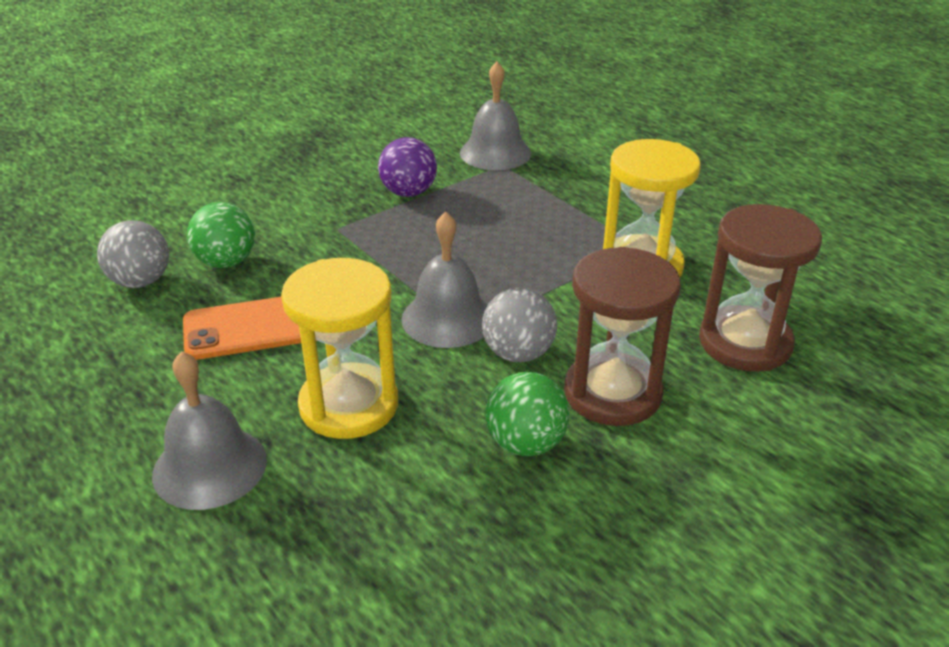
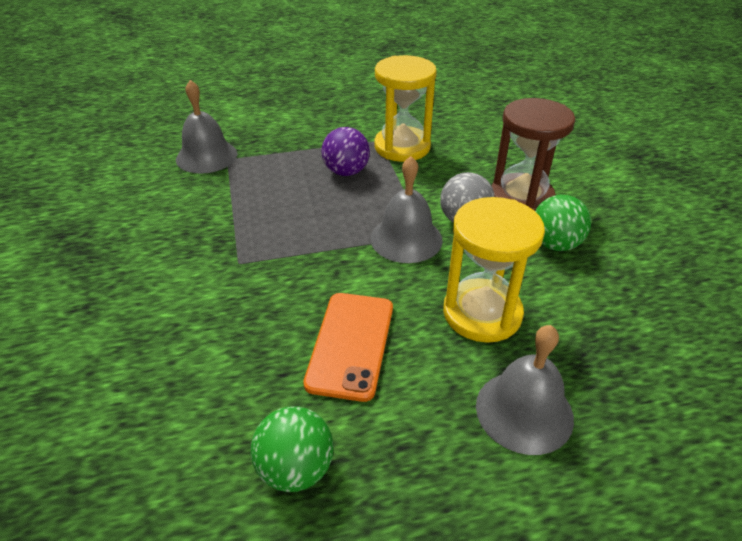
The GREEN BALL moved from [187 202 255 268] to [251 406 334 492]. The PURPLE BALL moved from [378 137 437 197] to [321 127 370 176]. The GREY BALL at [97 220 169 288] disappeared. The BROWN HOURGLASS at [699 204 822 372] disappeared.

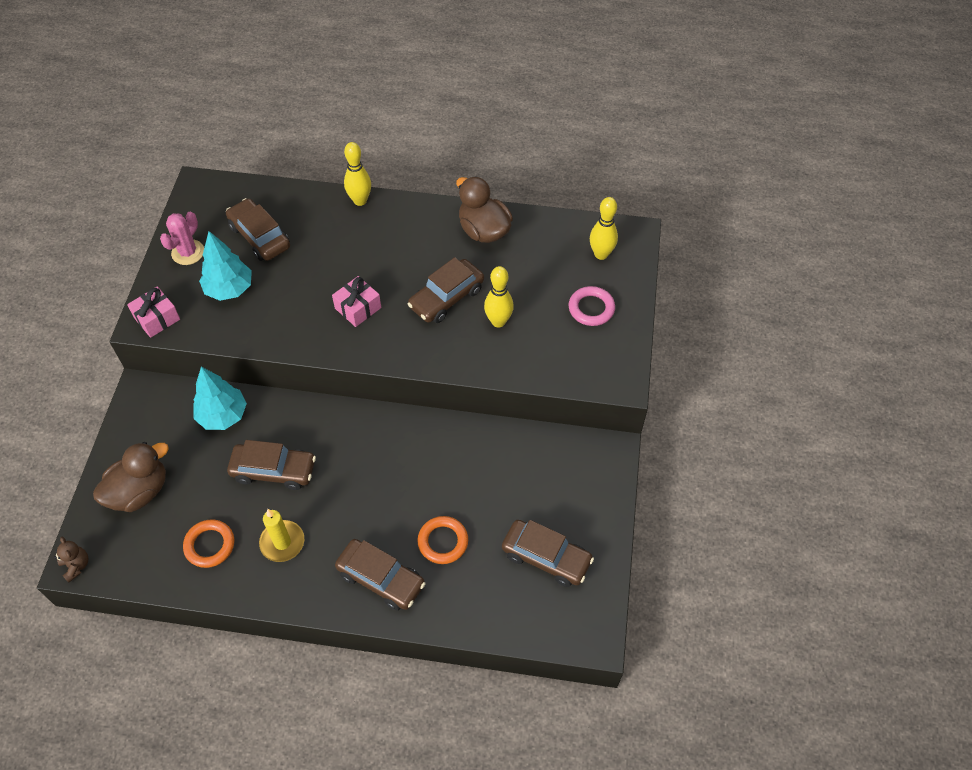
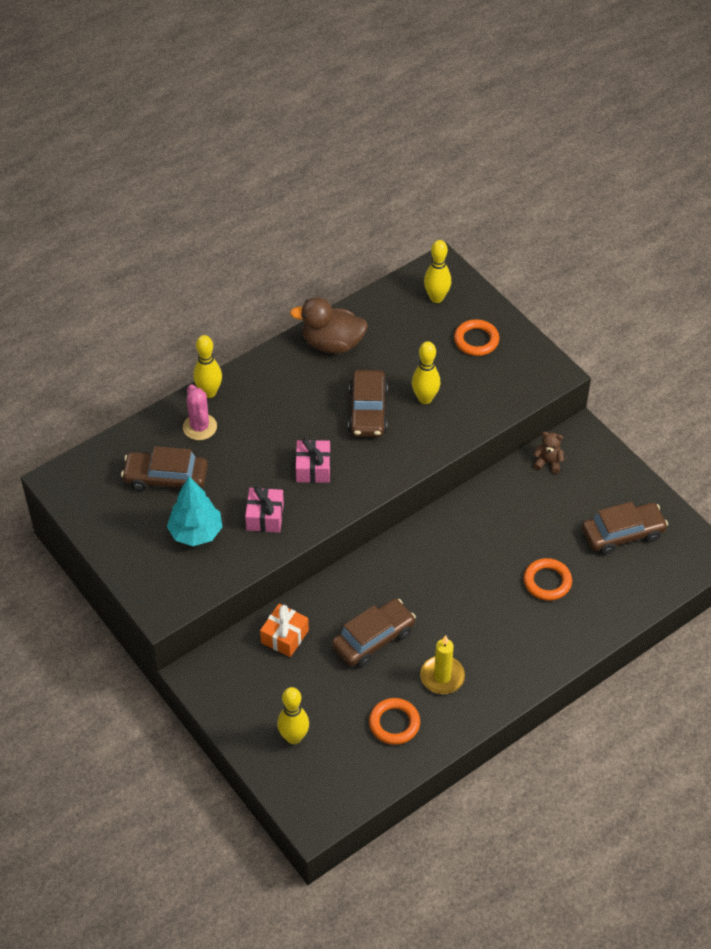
The PINK CACTUS moved from [160 212 204 265] to [183 385 217 440]. The PINK GIFT moved from [127 286 180 338] to [245 486 284 533]. The TURQUOISE TREE at [193 367 247 430] was replaced by the ORANGE GIFT at [260 604 309 657]. The BROWN DUCK at [93 442 169 512] was replaced by the YELLOW BOWLING PIN at [277 687 309 744]. The PINK RING at [568 286 615 326] became the ORANGE RING at [454 319 499 356]. The BROWN TEDDY BEAR moved from [54 537 89 583] to [533 432 564 474]. The BROWN CAR at [335 539 426 610] disappeared.

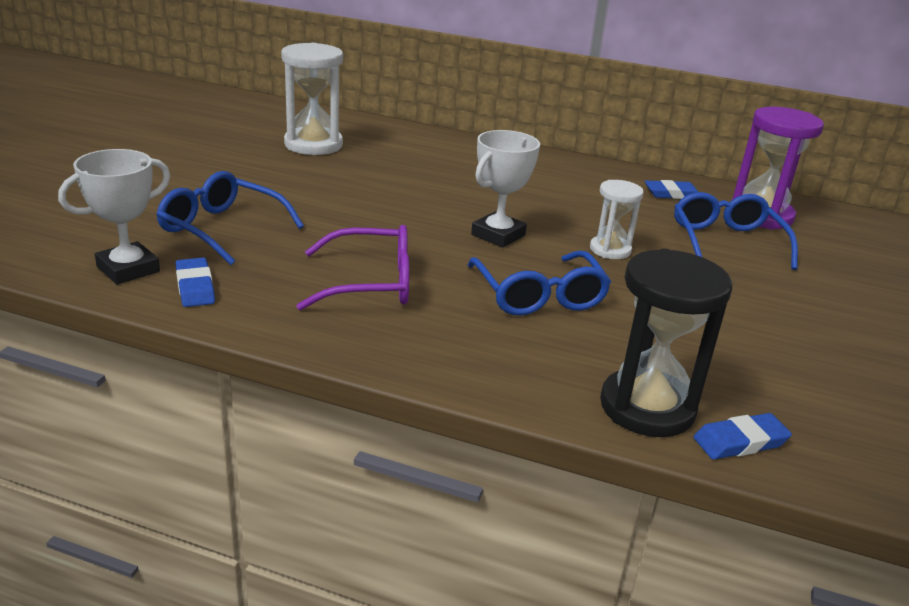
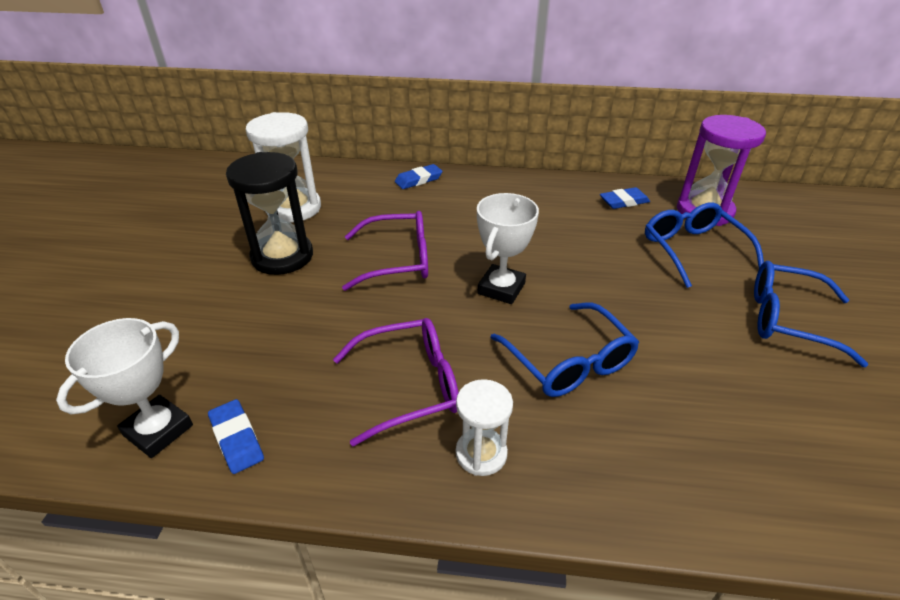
The BLACK HOURGLASS moved from [600 249 732 437] to [226 152 313 275]. The PURPLE GLASSES at [342 211 428 291] appeared. The BLUE ERASER moved from [693 413 792 460] to [395 164 443 189]. The WHITE HOURGLASS moved from [590 180 644 259] to [456 379 513 476]. The BLUE GLASSES moved from [156 171 304 265] to [754 261 868 367].

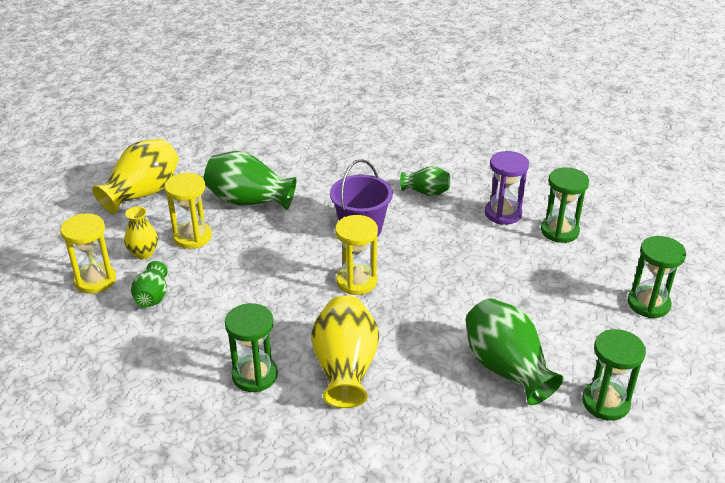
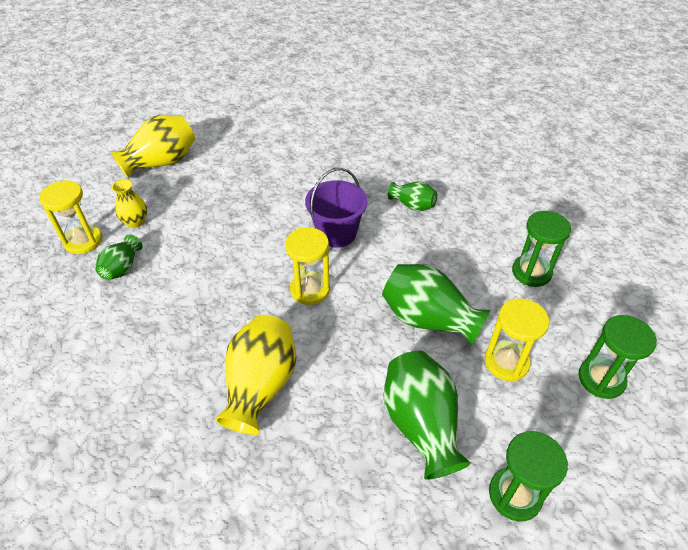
The GREEN VASE moved from [204 151 296 210] to [382 264 491 345]. The YELLOW HOURGLASS moved from [164 173 212 249] to [485 298 549 381]. The GREEN HOURGLASS at [225 303 278 392] disappeared. The PURPLE HOURGLASS at [485 151 529 225] disappeared.

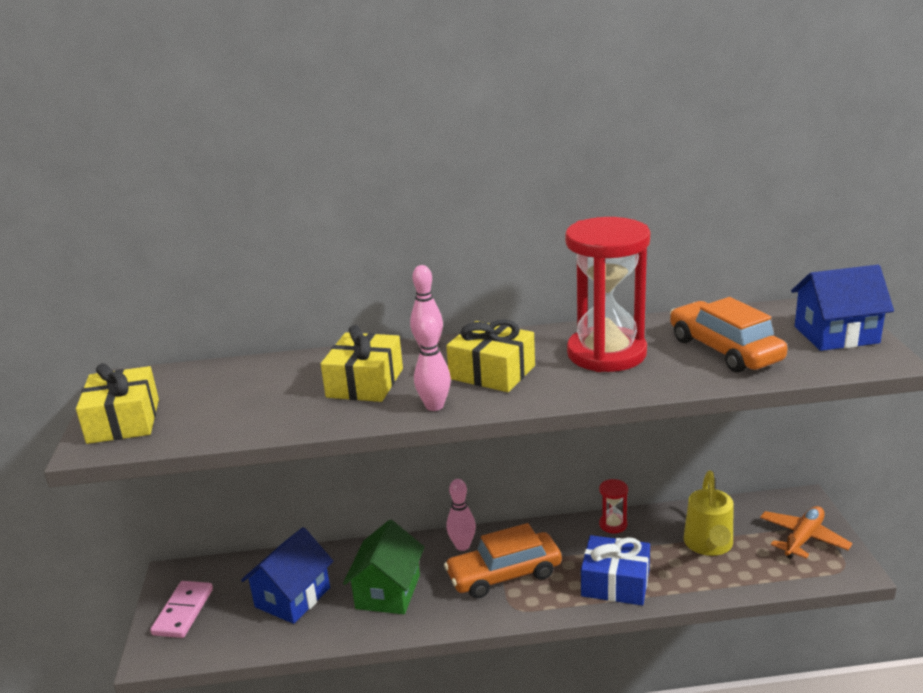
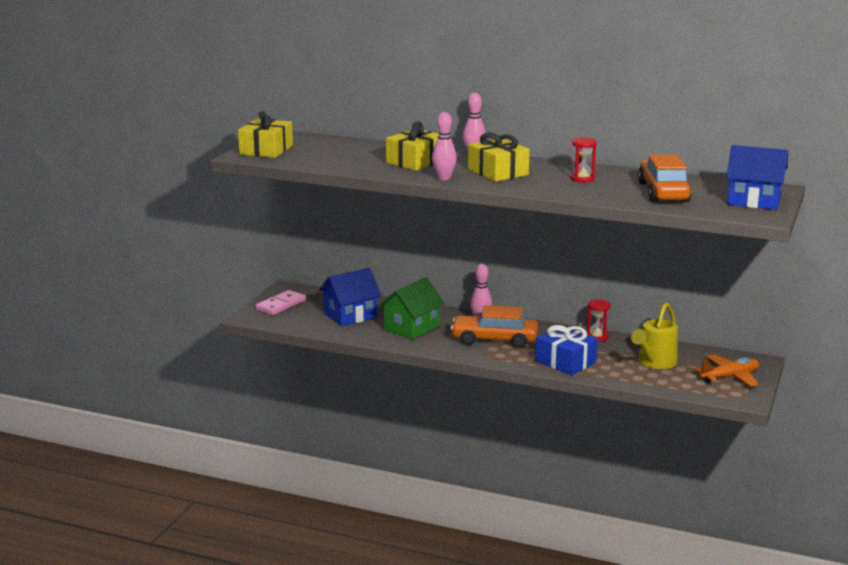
The RED HOURGLASS at [565 217 650 372] changed to 0.42 times the size.

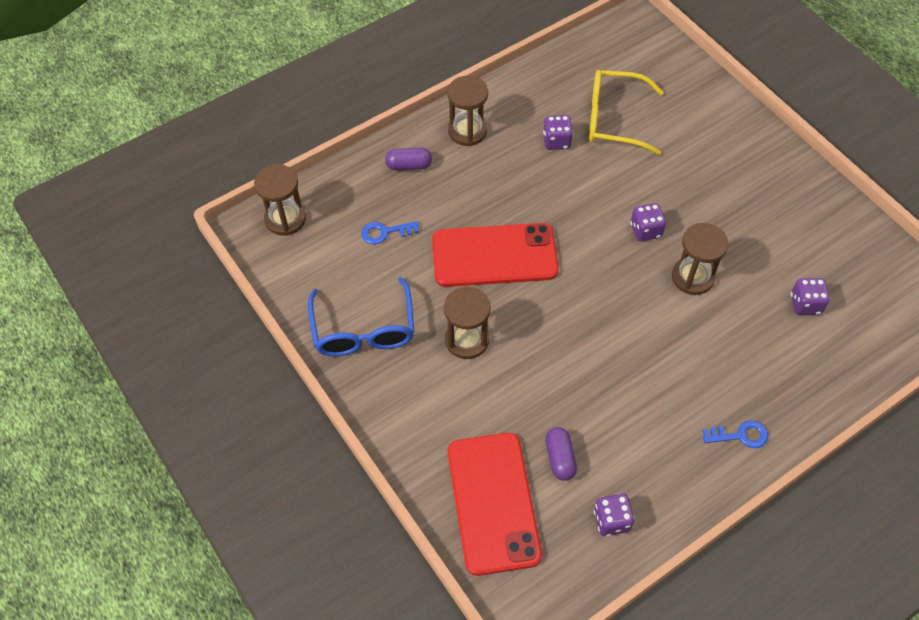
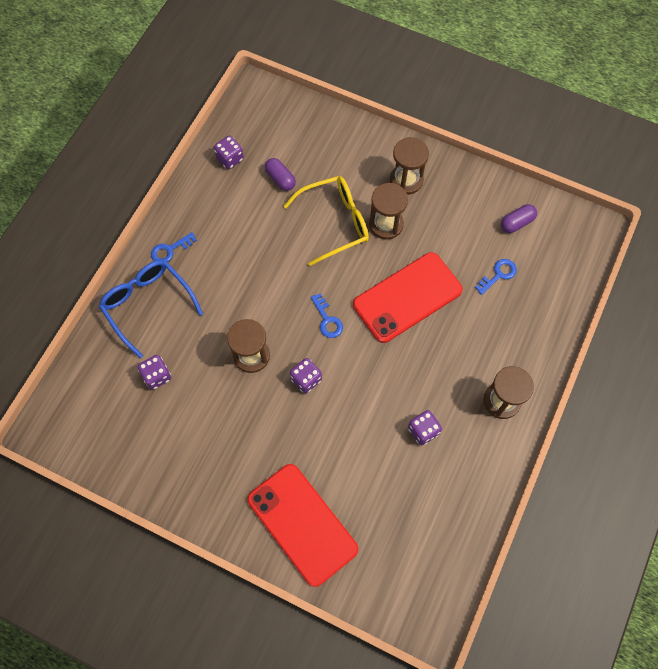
The BLUE GLASSES moved from [308 277 414 356] to [99 260 203 358]. The RED PHONE moved from [448 433 542 576] to [247 464 358 587]. The YELLOW GLASSES moved from [589 70 664 155] to [283 176 369 266]. The BLUE KEY at [311 293 343 338] appeared. The BROWN HOURGLASS moved from [254 164 306 236] to [390 137 429 195]. The PURPLE CAPSULE moved from [385 148 432 170] to [501 204 537 233].

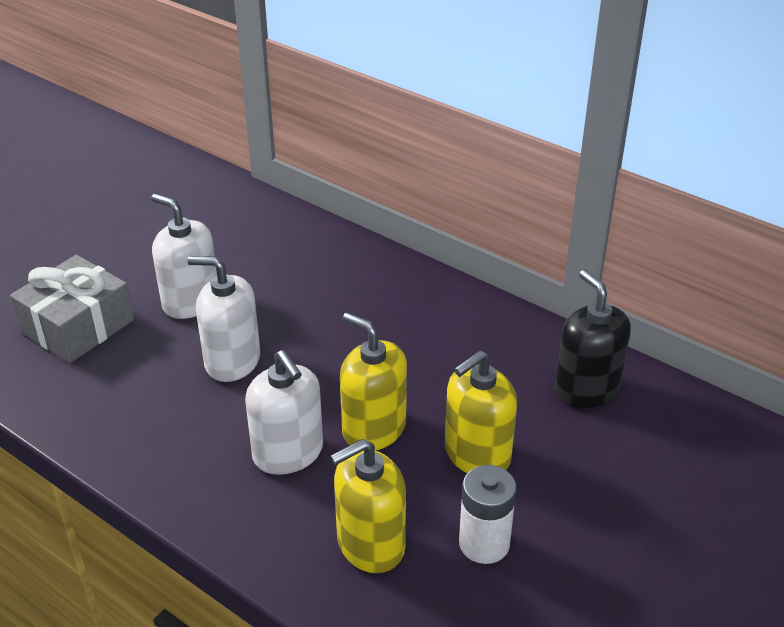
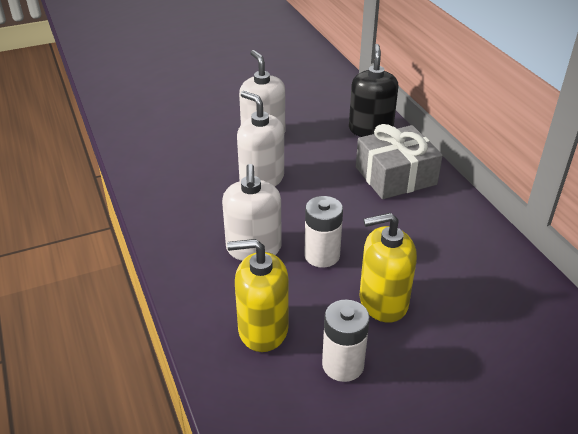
The YELLOW SOAP DISPENSER at [340 313 407 451] was replaced by the WHITE BATTERY at [304 196 343 268]. The BLACK SOAP DISPENSER moved from [555 270 631 408] to [349 44 398 137]. The GREY GIFT moved from [10 255 134 363] to [356 124 443 199].

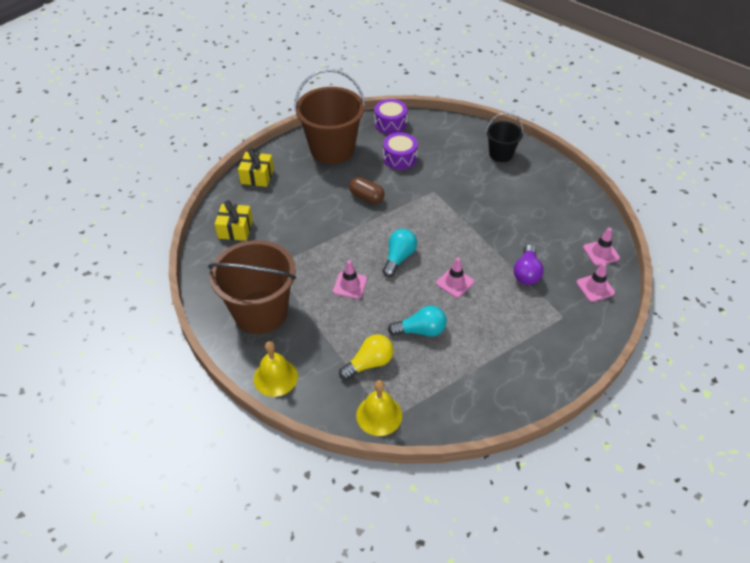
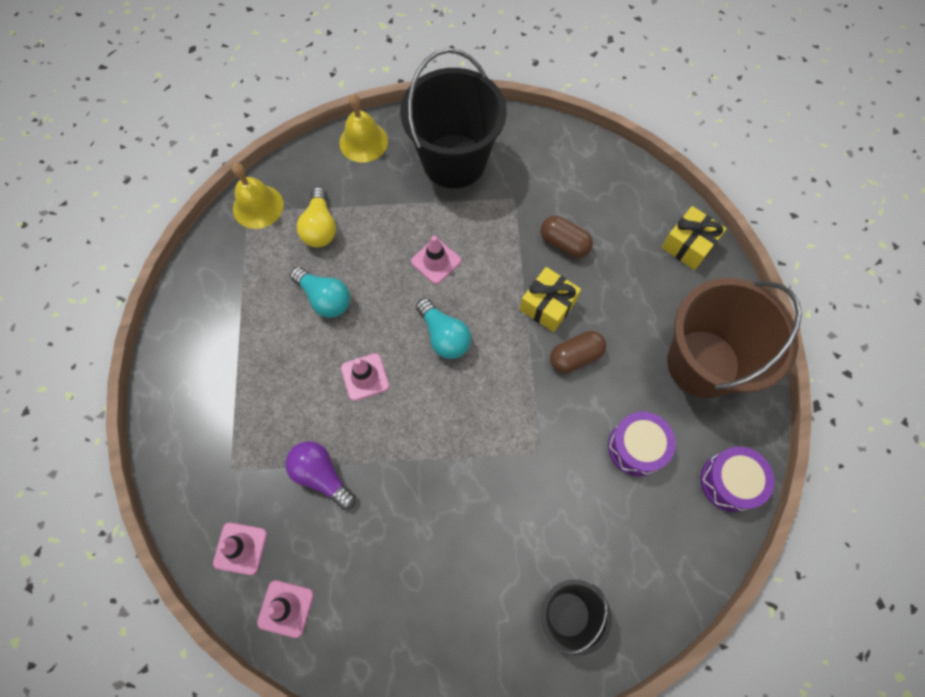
The TURQUOISE LIGHT BULB at [388 305 447 337] turned 75 degrees counterclockwise. The BROWN BUCKET at [208 240 296 334] became the BLACK BUCKET at [400 48 507 188]. The YELLOW GIFT moved from [215 200 253 241] to [520 267 581 332]. The BROWN CAPSULE at [541 216 593 258] appeared.

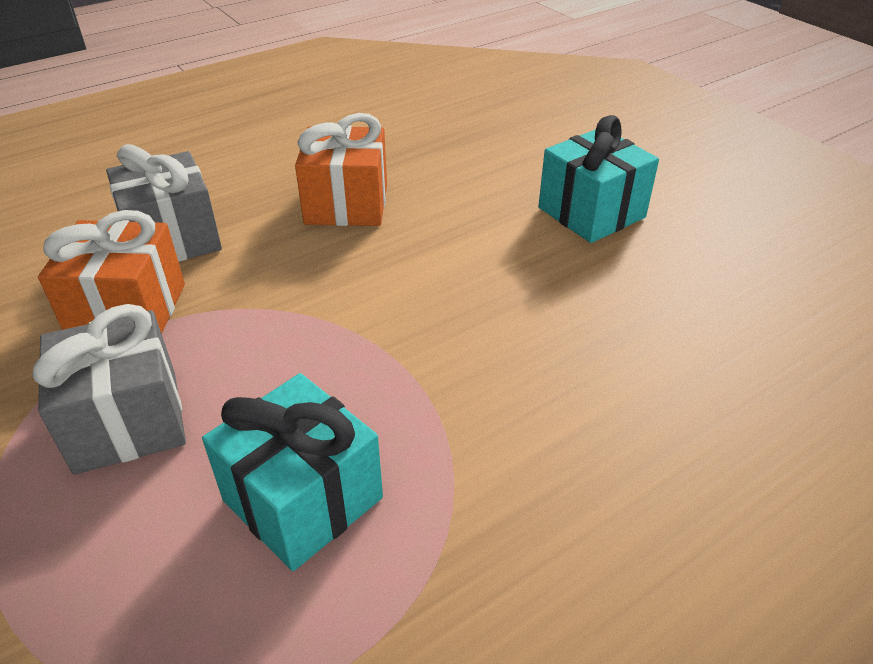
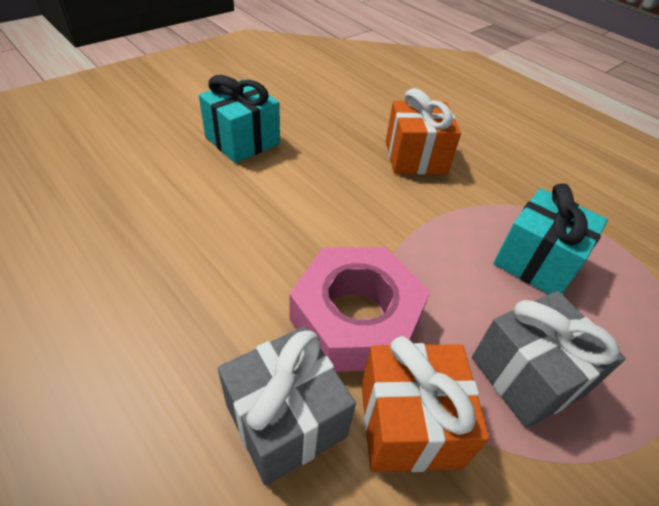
The PINK NUT at [289 247 430 372] appeared. The ORANGE GIFT moved from [295 113 387 226] to [386 88 461 174].

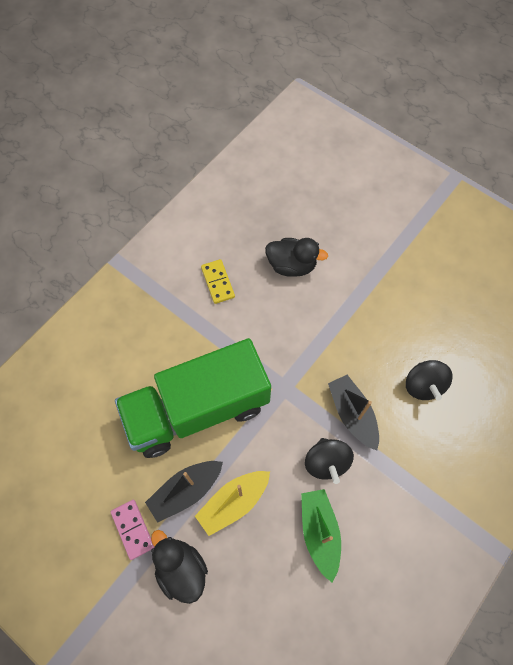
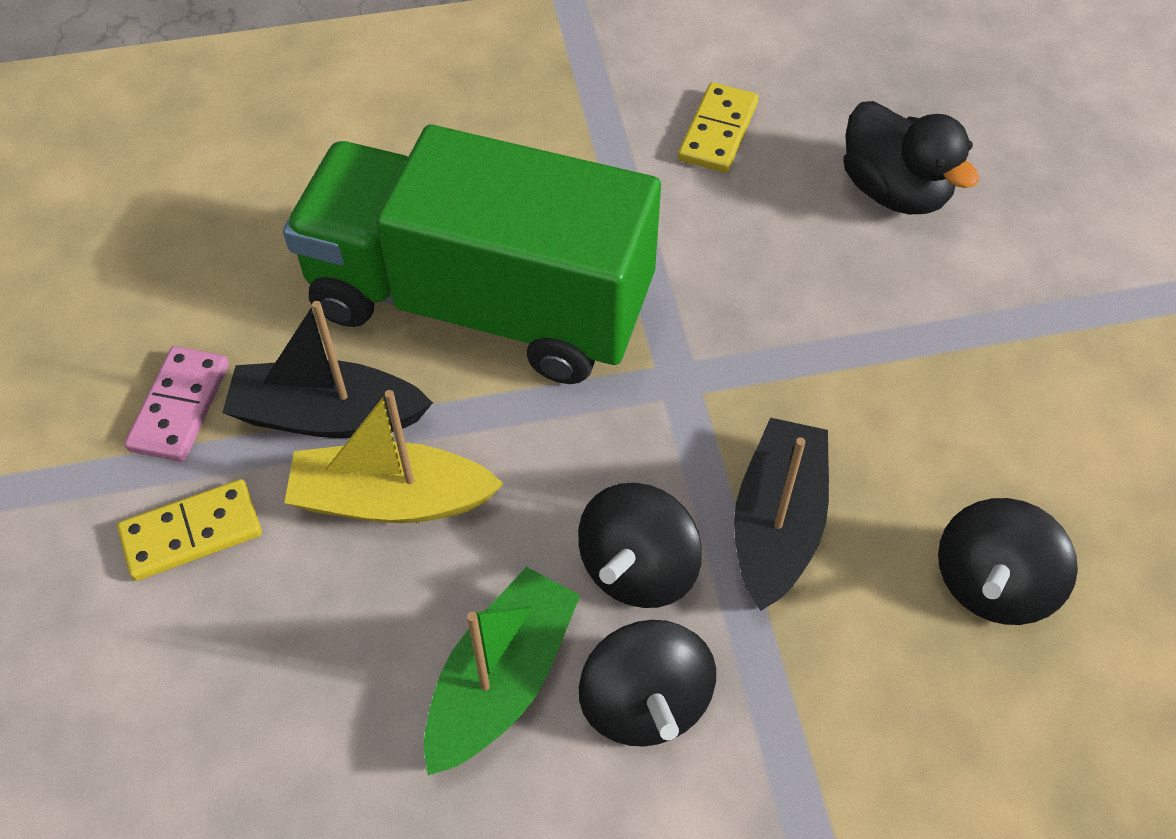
The BLACK DUCK at [151 530 208 604] was replaced by the YELLOW DOMINO at [117 479 262 581]. The BLACK SPINNING TOP at [579 620 716 747] appeared.

